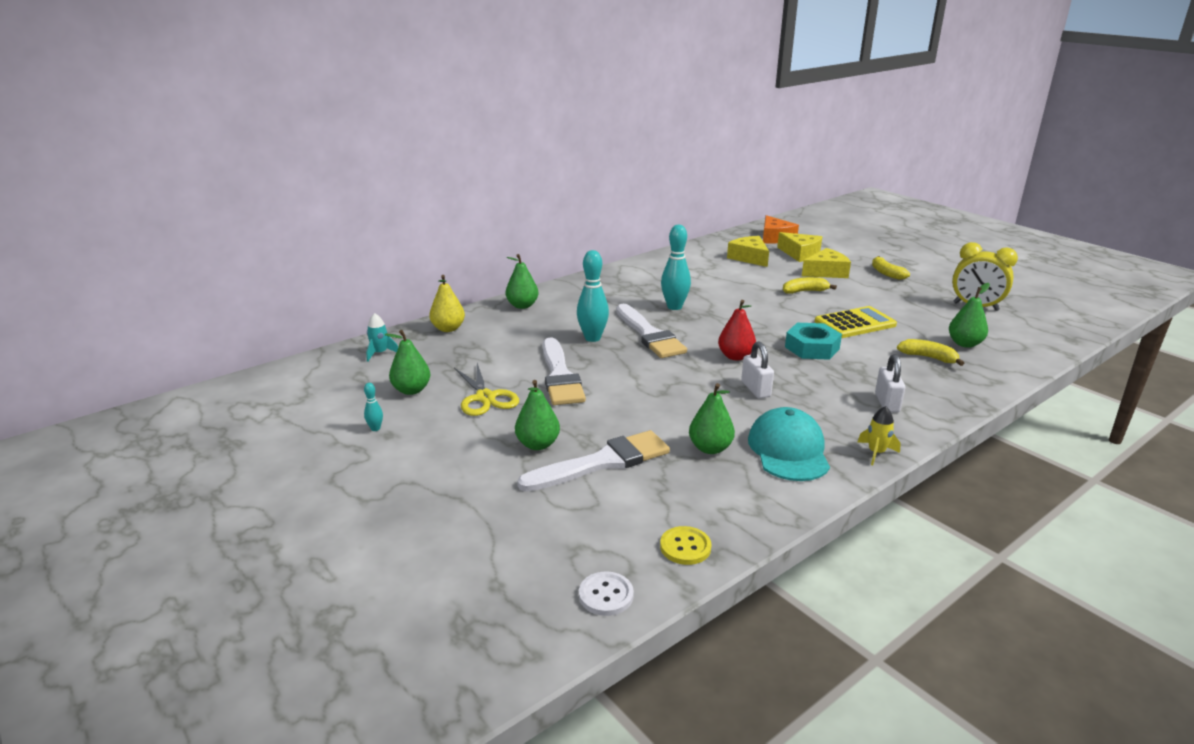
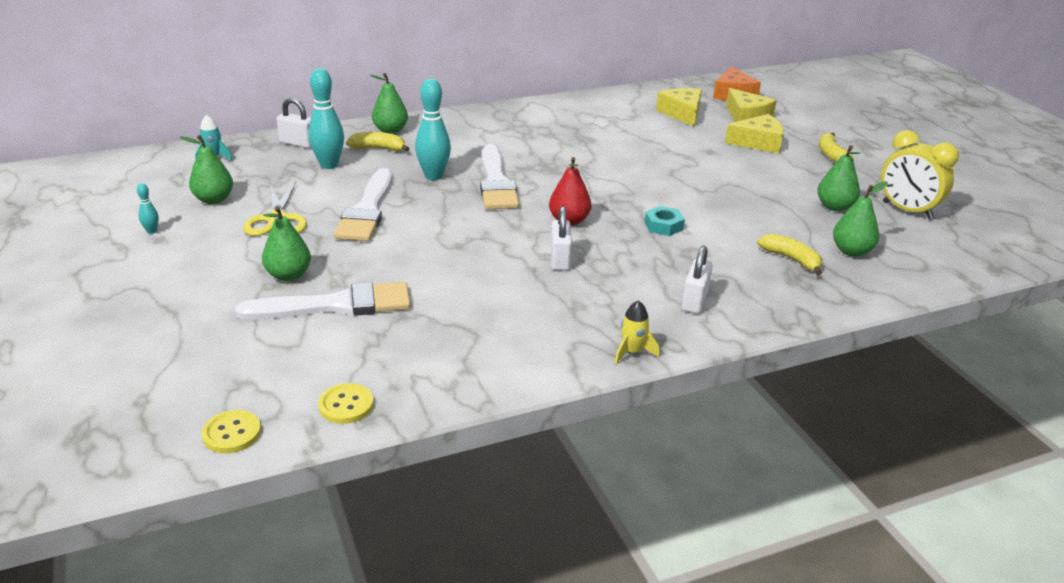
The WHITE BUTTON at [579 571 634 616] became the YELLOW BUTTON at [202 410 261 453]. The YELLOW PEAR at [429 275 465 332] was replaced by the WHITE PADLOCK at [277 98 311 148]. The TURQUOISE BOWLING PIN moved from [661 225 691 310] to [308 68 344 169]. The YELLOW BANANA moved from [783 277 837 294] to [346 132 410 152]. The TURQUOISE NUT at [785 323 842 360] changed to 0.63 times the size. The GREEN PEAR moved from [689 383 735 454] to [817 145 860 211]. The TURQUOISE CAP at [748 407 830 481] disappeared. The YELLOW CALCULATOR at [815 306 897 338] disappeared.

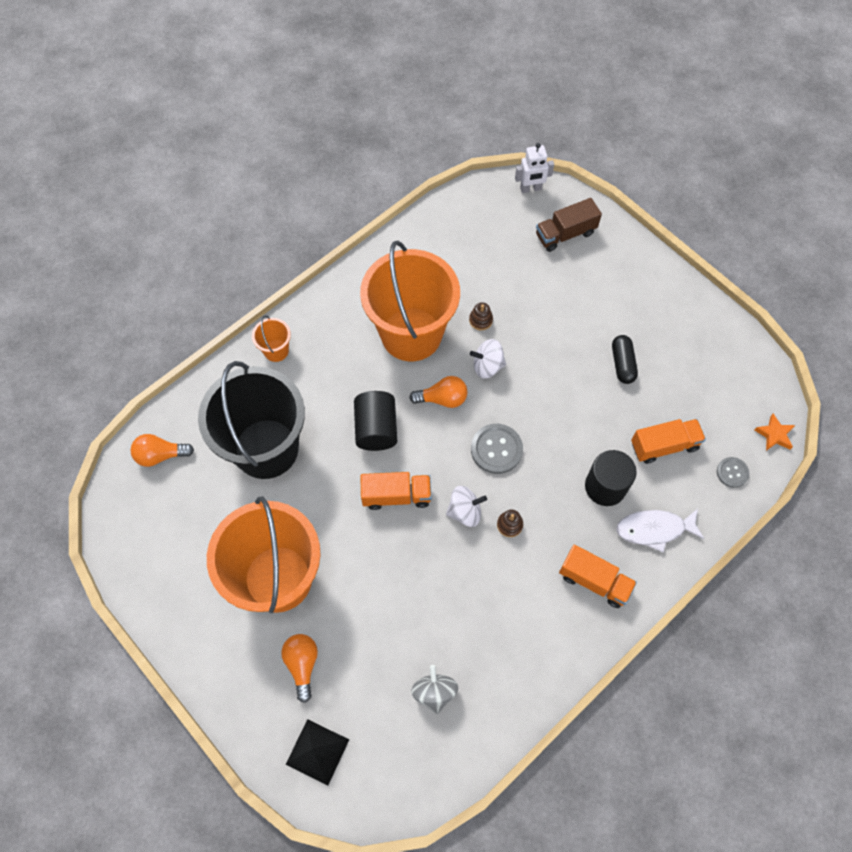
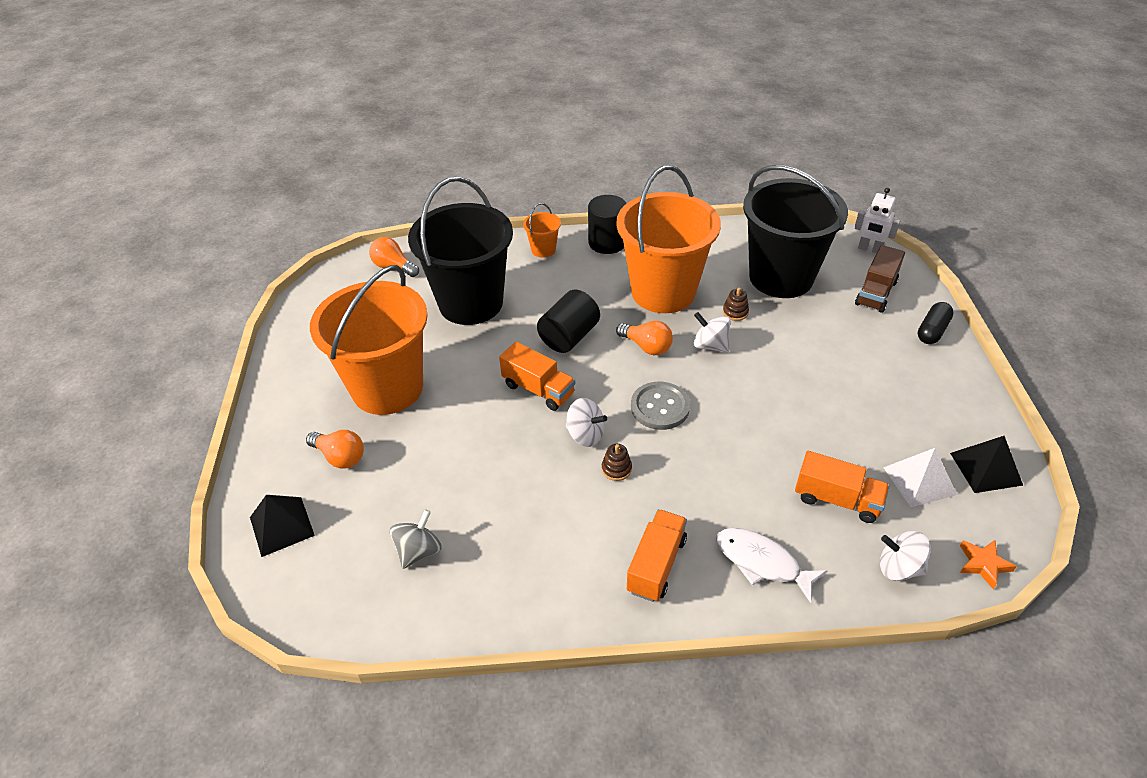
The ORANGE LIGHT BULB at [281 634 318 703] turned 90 degrees clockwise. The BLACK CYLINDER moved from [585 450 637 506] to [588 195 627 254]. The ORANGE TRUCK at [559 545 637 608] turned 135 degrees counterclockwise. The BLACK BUCKET at [743 165 848 298] appeared. The BROWN TRUCK at [536 198 602 252] turned 75 degrees counterclockwise. The GREY BUTTON at [717 457 749 488] was replaced by the WHITE SPINNING TOP at [880 531 931 581]. The WHITE PYRAMID at [883 448 957 507] appeared. The BLACK CAPSULE moved from [612 335 638 384] to [918 302 954 344]. The BLACK PYRAMID at [950 436 1023 493] appeared.

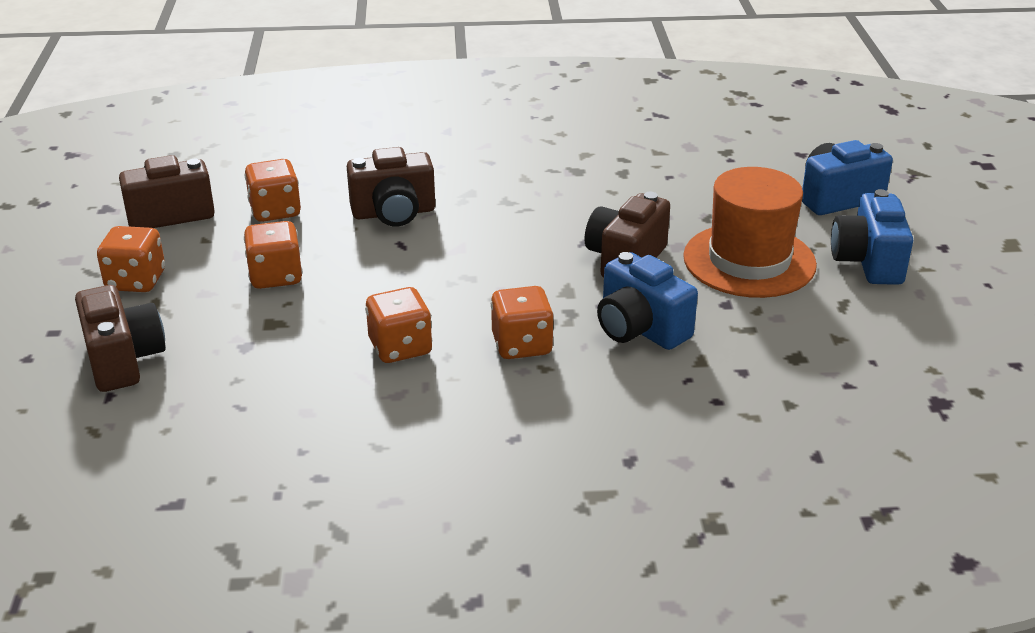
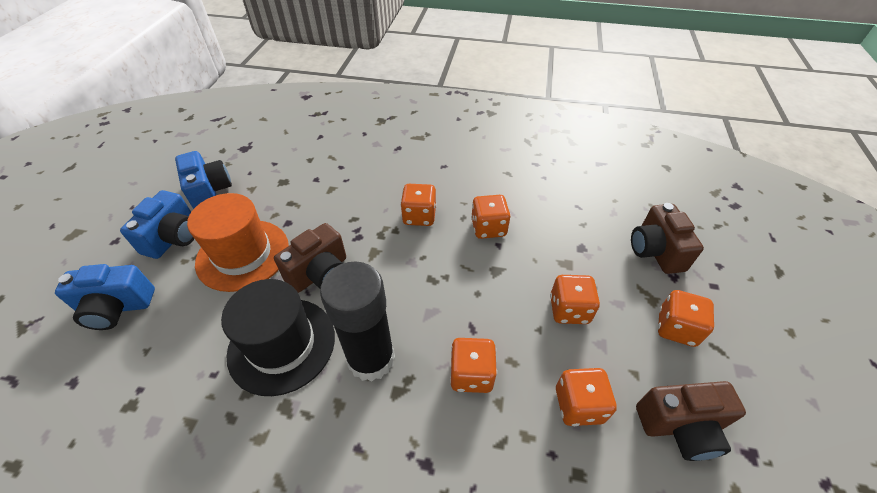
The BLUE CAMERA moved from [597 252 698 350] to [175 151 232 209]. The BLACK HAT at [221 279 335 396] appeared. The BLACK GLUE STICK at [320 261 395 382] appeared. The BROWN CAMERA at [347 147 435 227] was replaced by the ORANGE DICE at [450 338 497 393].

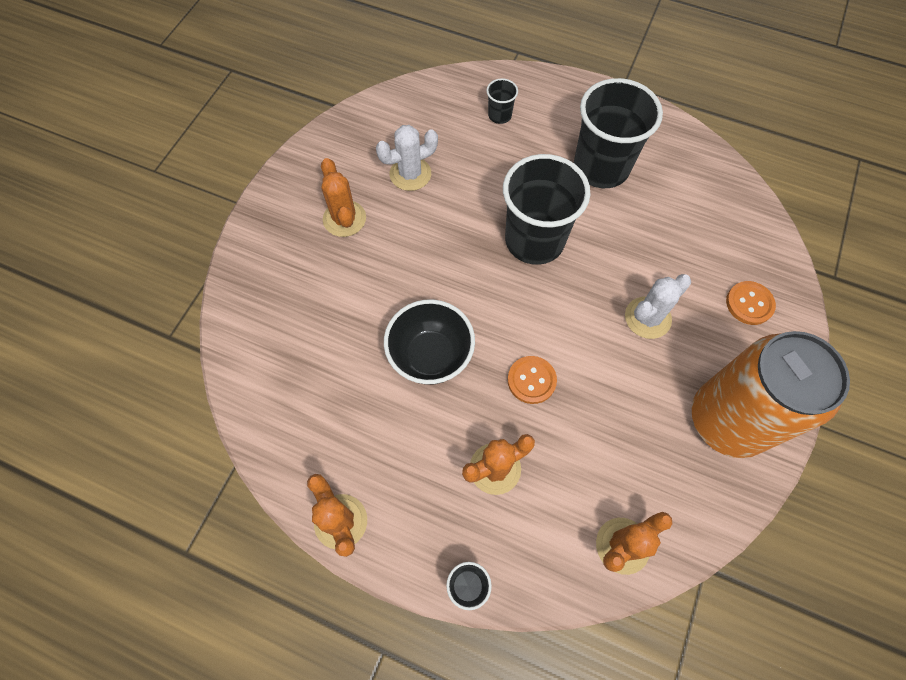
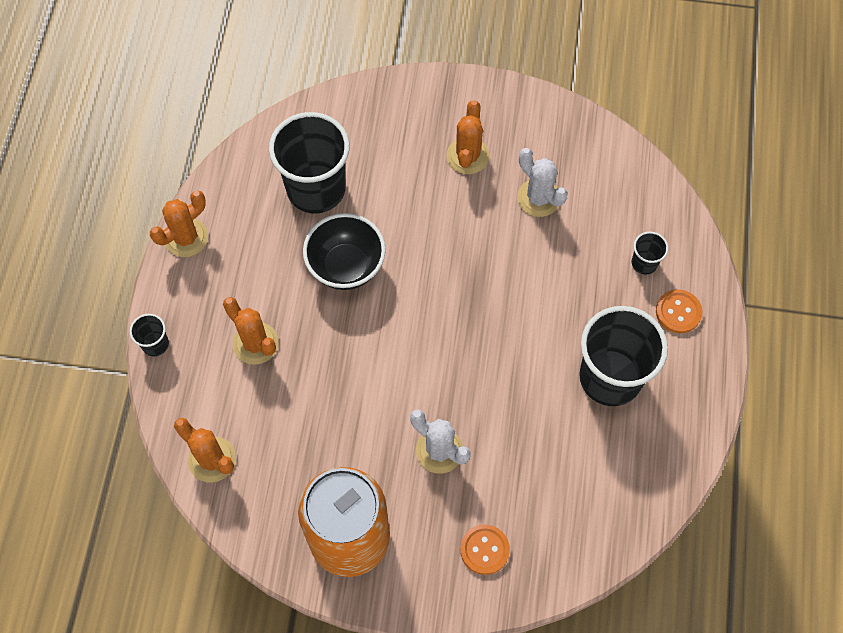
The BLACK CUP moved from [503 154 590 265] to [269 112 350 213]. The ORANGE CACTUS at [321 158 366 237] turned 45 degrees counterclockwise. The ORANGE BUTTON moved from [508 356 557 404] to [656 289 702 333].

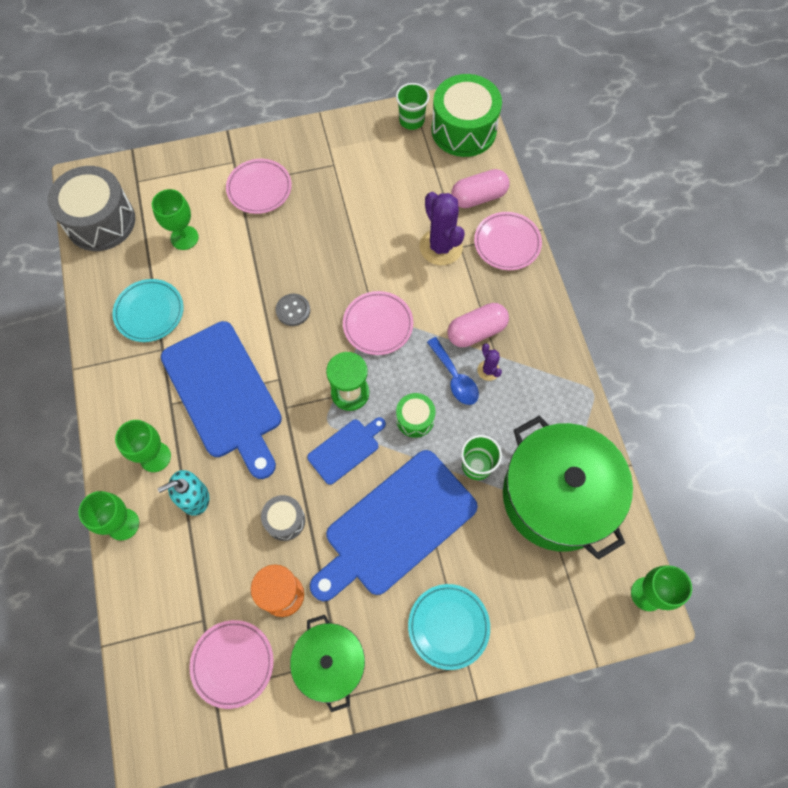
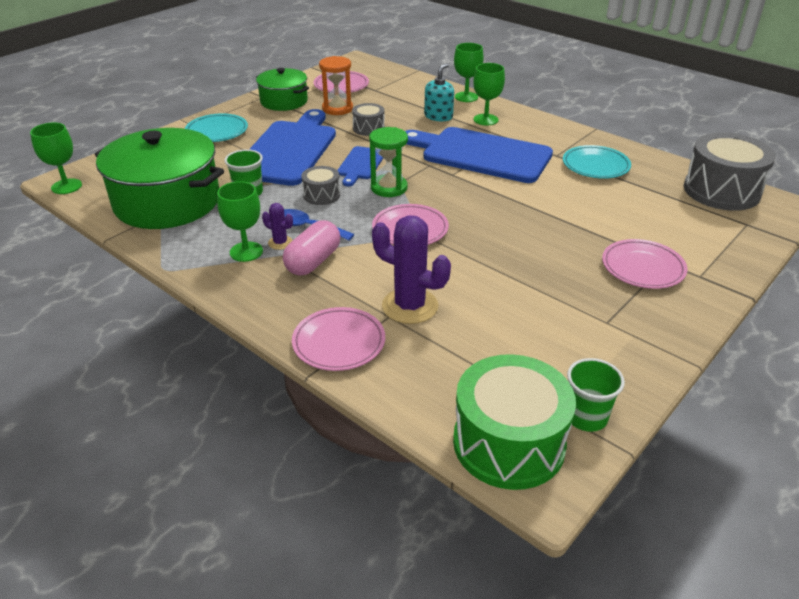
The GREEN GOBLET moved from [152 189 199 250] to [217 181 263 262]. The GREEN DRUM at [396 393 435 438] became the GREY DRUM at [301 166 340 205]. The GREY BUTTON at [276 294 310 326] disappeared. The PINK CAPSULE at [451 169 509 208] disappeared.

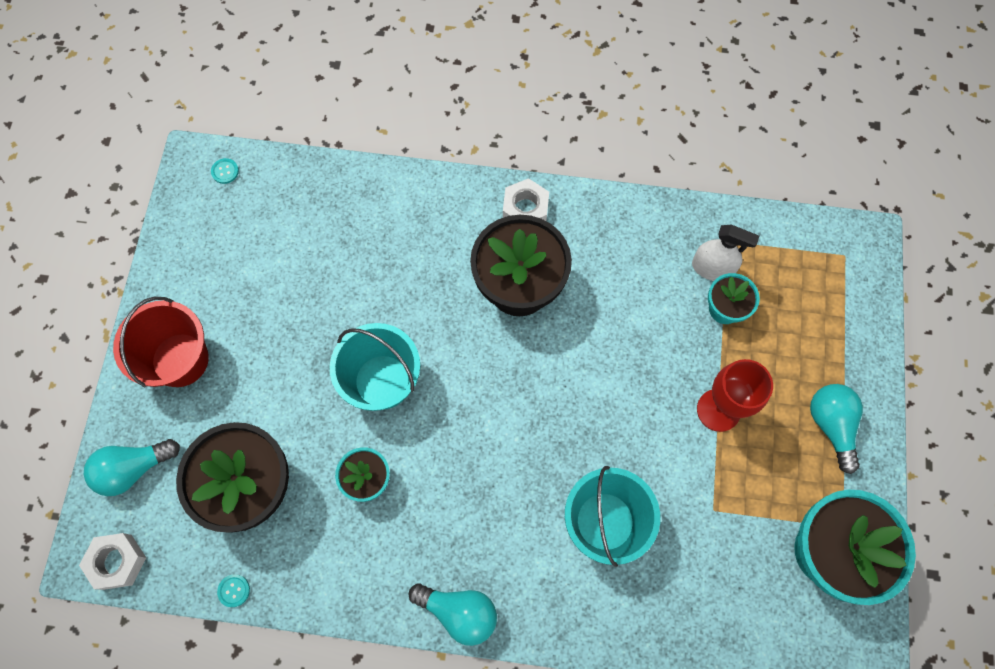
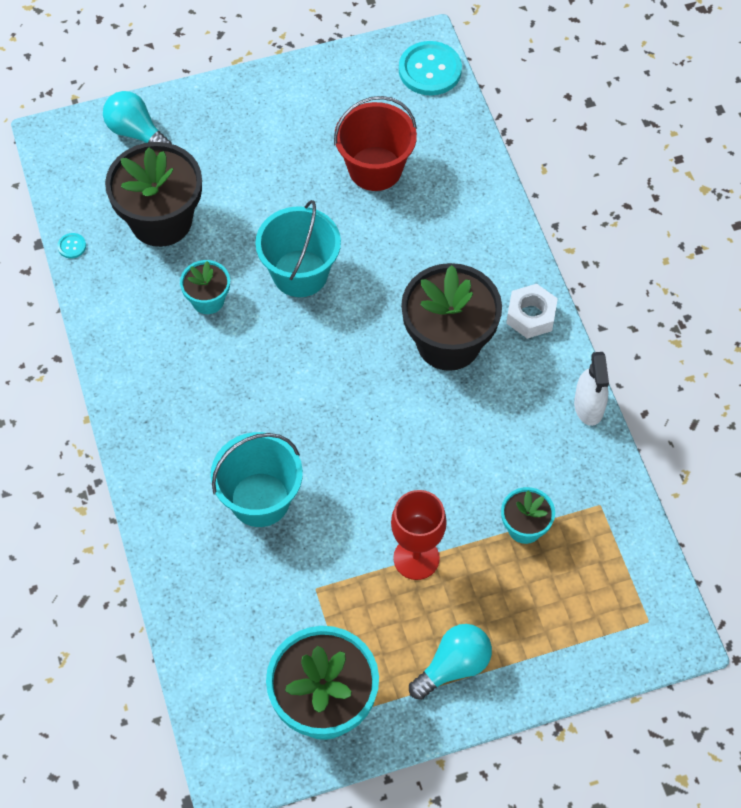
The RED BUCKET moved from [113 297 209 387] to [334 96 417 191]. The TURQUOISE BUTTON at [211 158 239 184] changed to 2.37 times the size. The WHITE SPRAY BOTTLE moved from [692 225 759 281] to [574 352 609 426]. The WHITE NUT at [79 533 146 590] disappeared. The TURQUOISE LIGHT BULB at [409 583 497 646] disappeared.

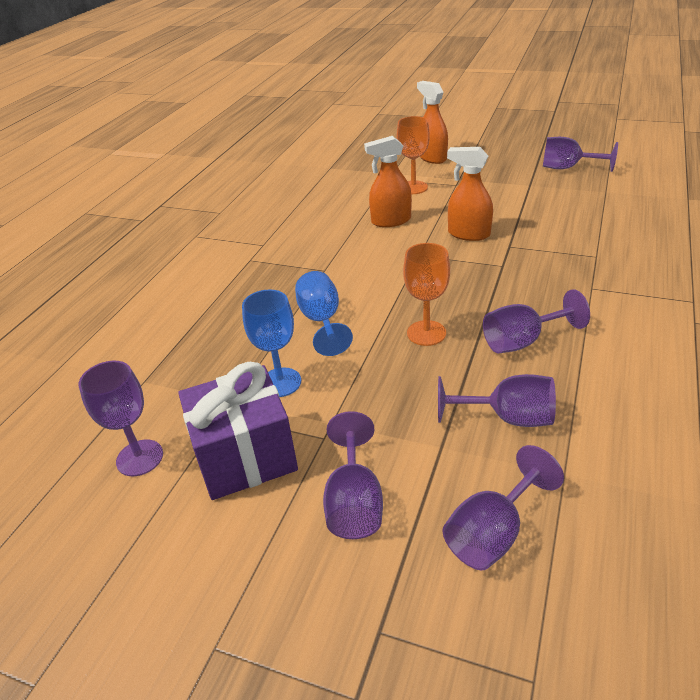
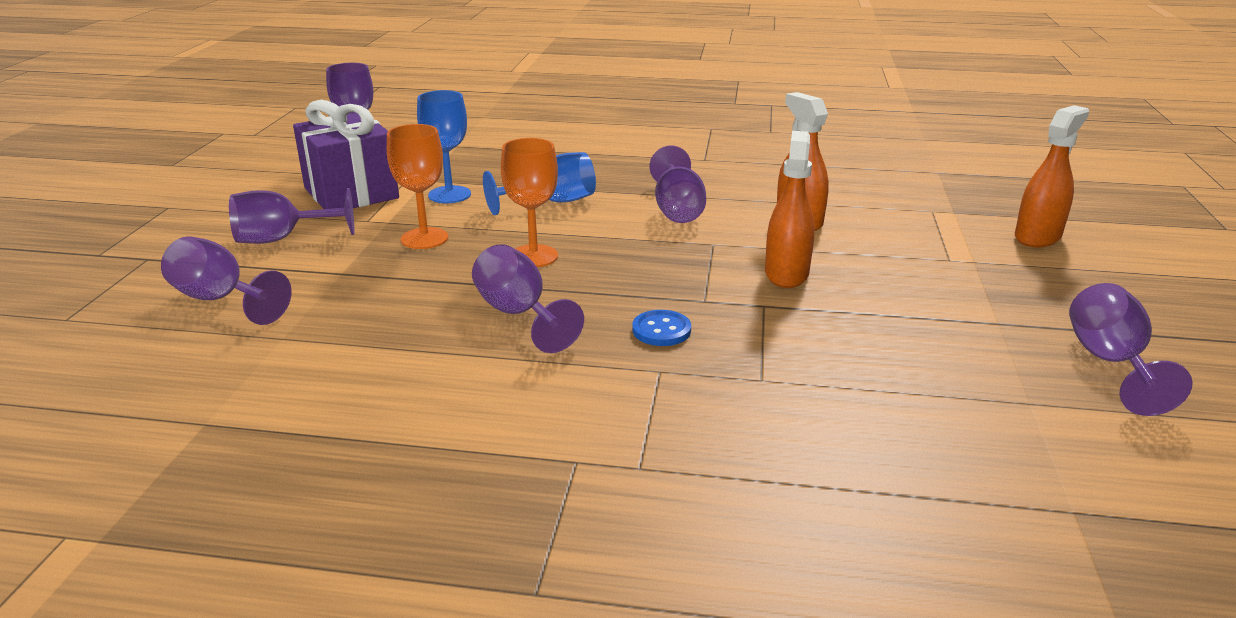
The ORANGE GOBLET moved from [397 116 430 194] to [387 124 448 249]. The BLUE BUTTON at [632 310 691 346] appeared. The PURPLE GOBLET moved from [438 374 556 427] to [649 146 706 223].

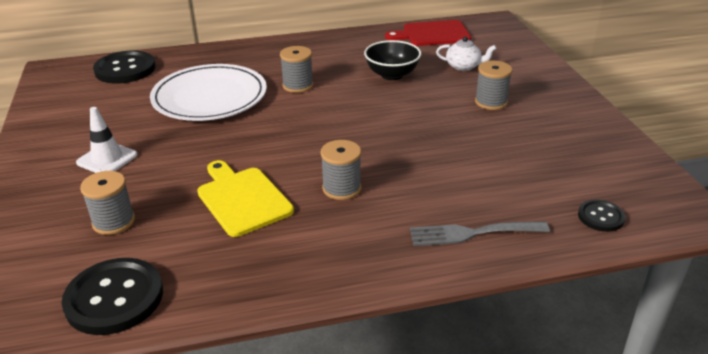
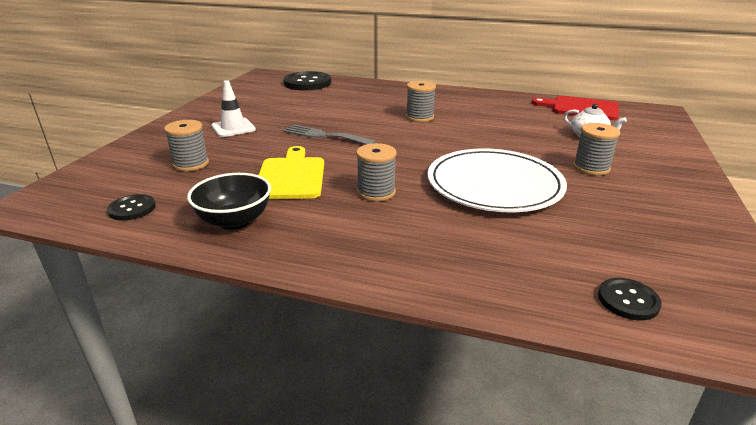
The BLACK BUTTON at [62 258 163 335] changed to 0.53 times the size. The BLACK BOWL moved from [364 40 421 80] to [187 173 271 230]. The GREY FORK moved from [410 221 550 246] to [283 125 377 144]. The WHITE PLATE moved from [150 64 267 121] to [427 148 567 212].

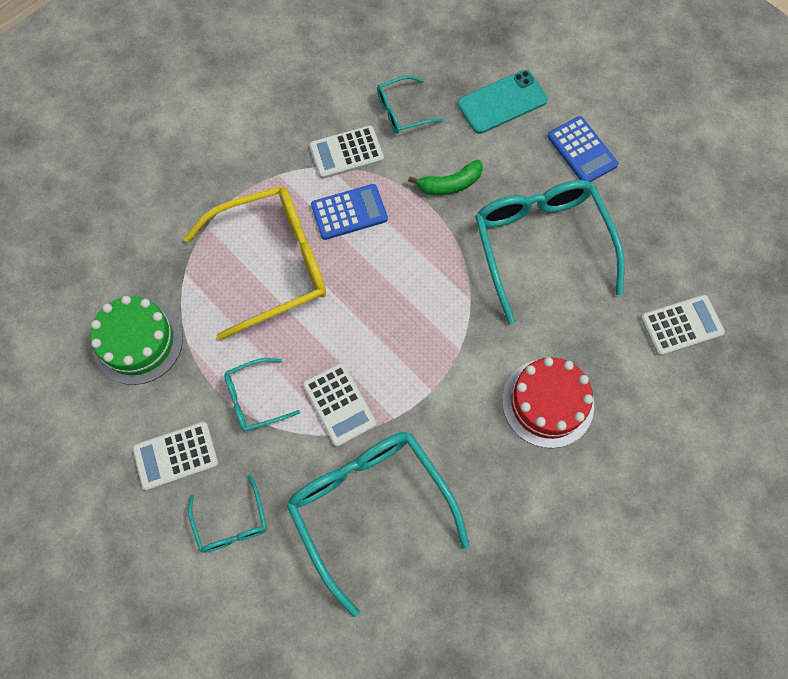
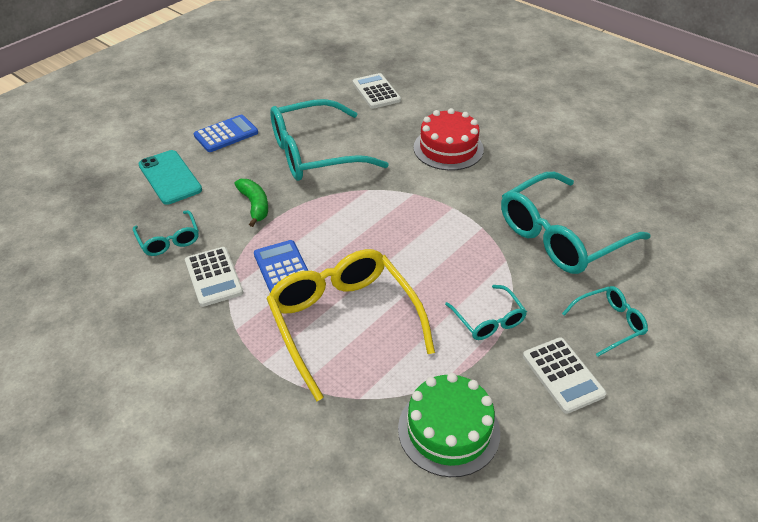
The WHITE CALCULATOR at [303 363 377 447] disappeared.

